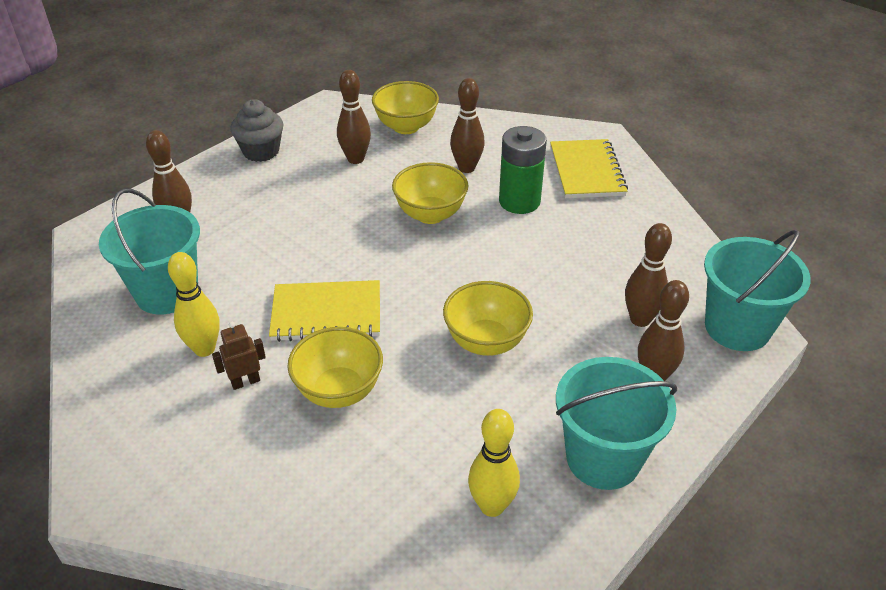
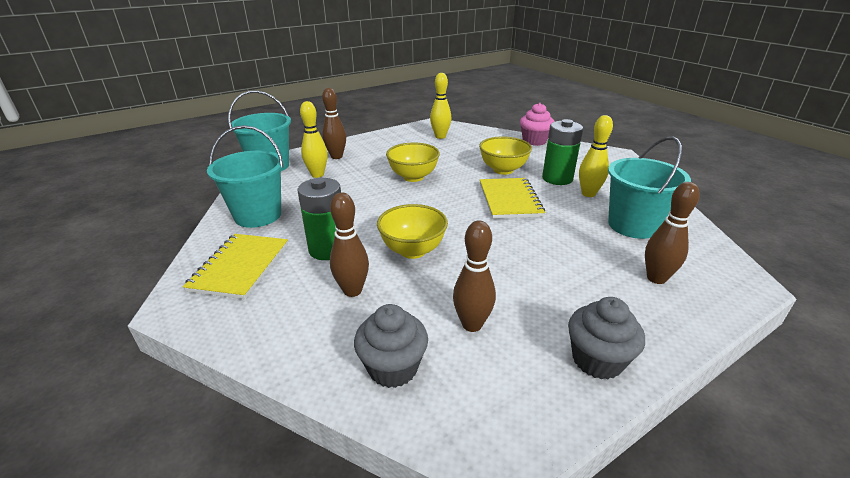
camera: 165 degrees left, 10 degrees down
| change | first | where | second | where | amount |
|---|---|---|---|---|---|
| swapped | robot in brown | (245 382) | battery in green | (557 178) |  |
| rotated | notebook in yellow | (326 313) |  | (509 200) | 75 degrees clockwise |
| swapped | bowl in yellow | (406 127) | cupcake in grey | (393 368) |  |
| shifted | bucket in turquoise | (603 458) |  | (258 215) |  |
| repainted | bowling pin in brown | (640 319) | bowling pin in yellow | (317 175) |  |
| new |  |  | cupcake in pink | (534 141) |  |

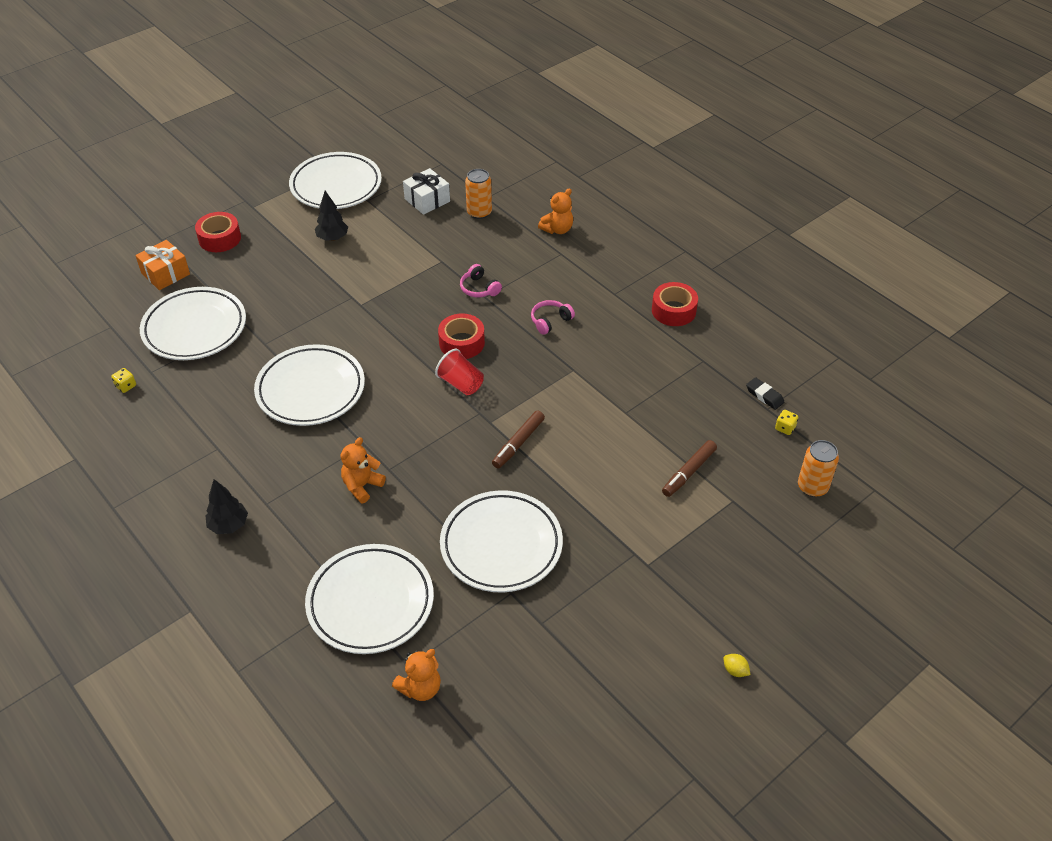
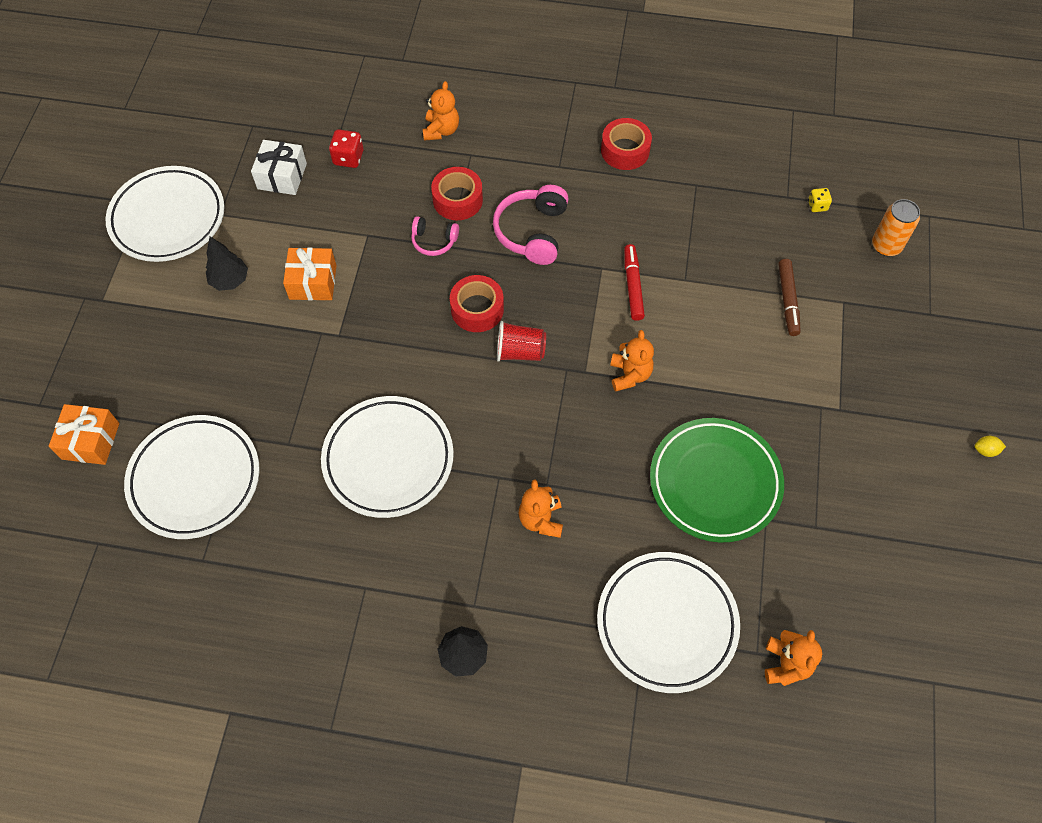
camera: 40 degrees left, 15 degrees up
| change | first | where | second | where | amount |
|---|---|---|---|---|---|
| gone | dice in yellow | (126 386) |  |  |  |
| shifted | tape in red | (219 238) |  | (457 200) |  |
| repainted | plate in white | (501 545) | plate in green | (715 482) |  |
| swapped | can in orange | (479 212) | dice in red | (348 158) |  |
| swapped | marker in brown | (518 443) | teddy bear in orange | (629 375) |  |
| scaled | headphones in pink | (550 321) |  | (532 232) | x1.73 |
| gone | eraser in black | (764 396) |  |  |  |
| new |  |  | gift in orange | (313 282) |  |
| new |  |  | marker in red | (633 286) |  |

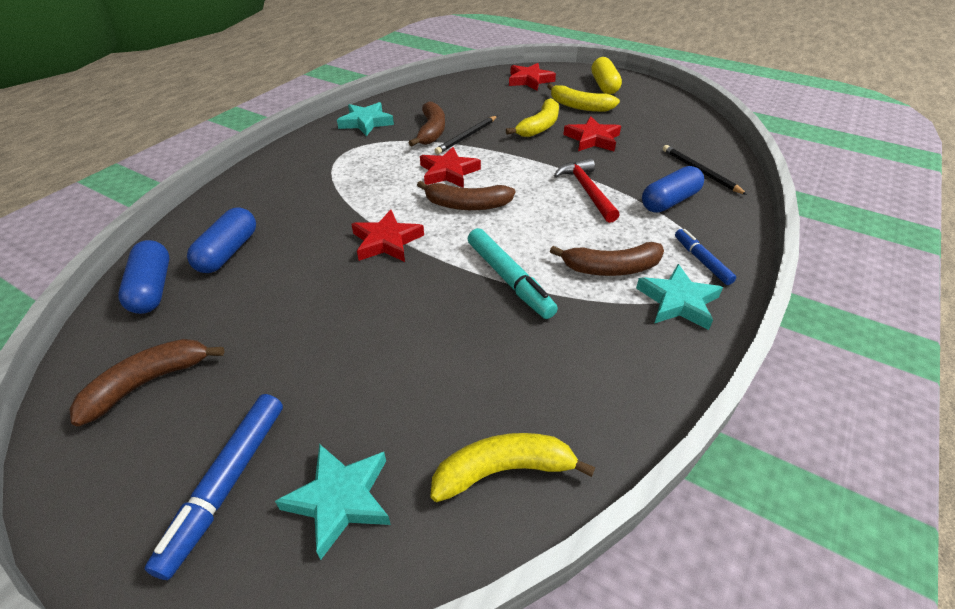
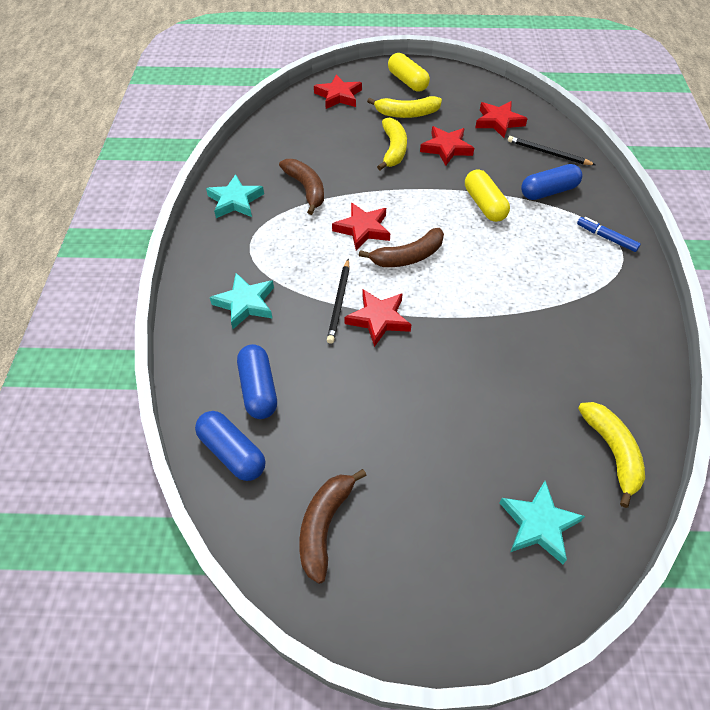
camera: 30 degrees left, 10 degrees up
| change | first | where | second | where | amount |
|---|---|---|---|---|---|
| gone | marker in blue | (226 484) |  |  |  |
| rotated | banana in yellow | (503 470) |  | (612 452) | 120 degrees clockwise |
| shifted | pencil in black | (467 136) |  | (339 302) |  |
| gone | marker in turquoise | (509 279) |  |  |  |
| gone | banana in brown | (611 268) |  |  |  |
| swapped | hammer in red | (587 190) | capsule in yellow | (484 205) |  |
| shifted | star in turquoise | (678 301) |  | (245 303) |  |
| rotated | capsule in blue | (669 201) |  | (548 191) | 45 degrees clockwise |
| new |  |  | star in red | (498 122) |  |

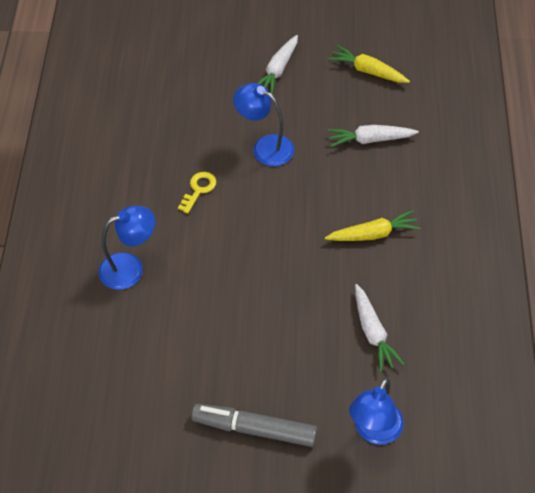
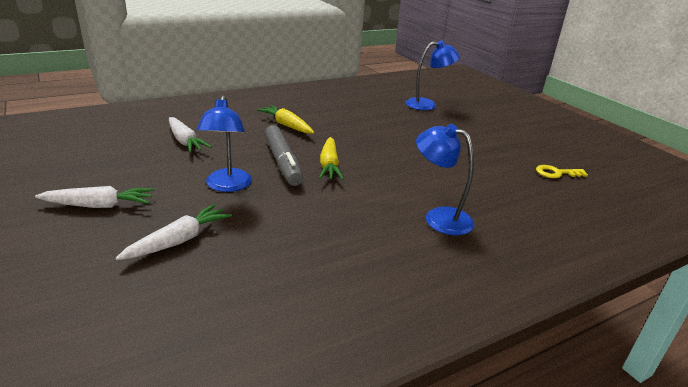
camera: 125 degrees left, 25 degrees down
| change | first | where | second | where | amount |
|---|---|---|---|---|---|
| shifted | key in yellow | (199 189) |  | (556 173) |  |
| shifted | marker in grey | (254 429) |  | (282 162) |  |
| shifted | carrot in yellow | (368 71) |  | (329 165) |  |
| shifted | carrot in white | (373 333) |  | (179 240) |  |

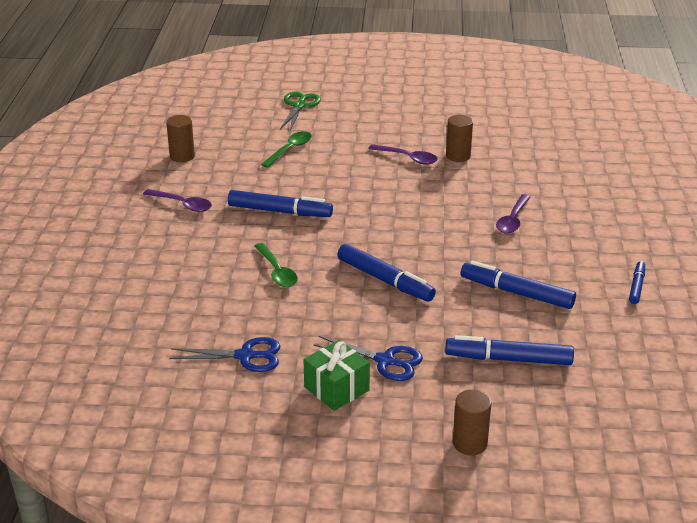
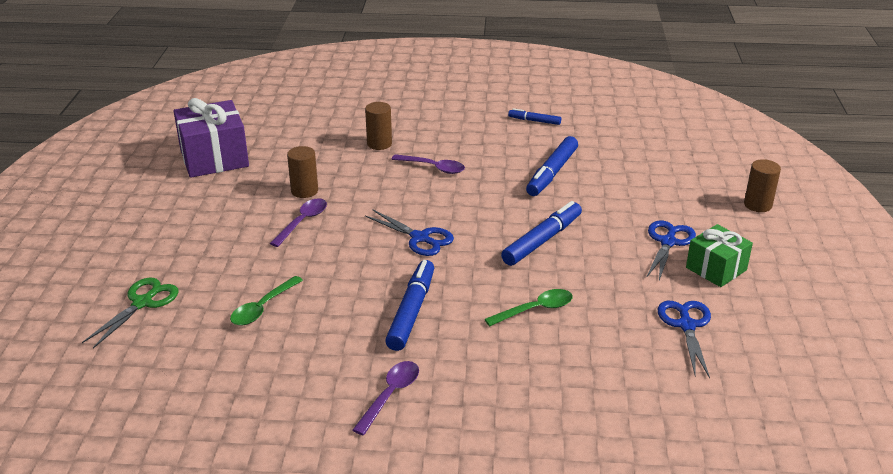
camera: 90 degrees left, 0 degrees up
| change | first | where | second | where | amount |
|---|---|---|---|---|---|
| shifted | cylinder in brown | (182 156) |  | (379 144) |  |
| rotated | spoon in green | (290 150) |  | (263 308) | 90 degrees counterclockwise |
| rotated | scissors in green | (299 106) |  | (142 303) | 105 degrees clockwise |
| gone | marker in blue | (508 359) |  |  |  |
| new |  |  | gift in purple | (214 158) |  |
| new |  |  | scissors in blue | (420 238) |  |

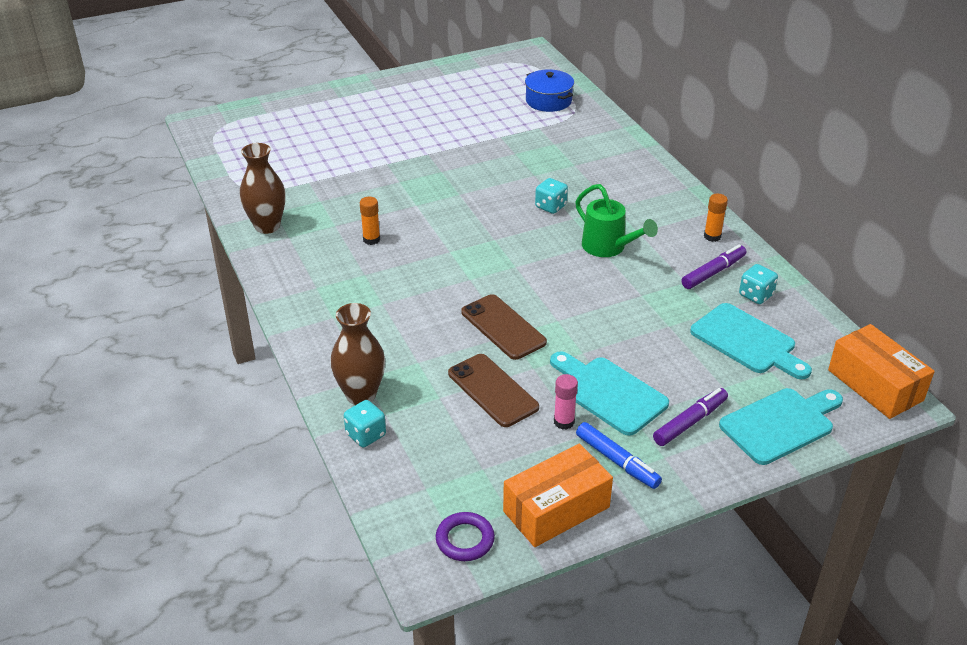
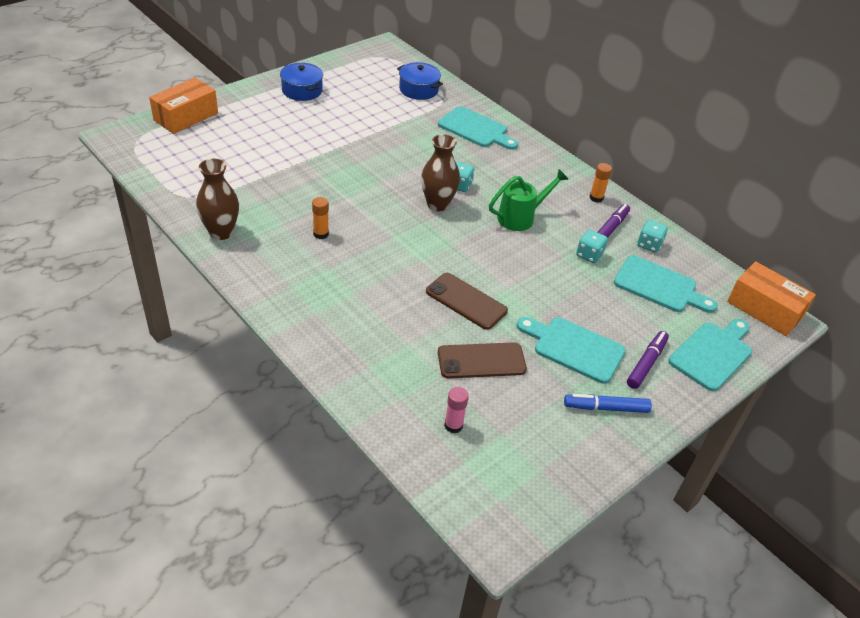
camera: 20 degrees left, 5 degrees up
| change | first | where | second | where | amount |
|---|---|---|---|---|---|
| shifted | vase in brown | (361 395) |  | (437 204) |  |
| shifted | dice in turquoise | (366 435) |  | (589 255) |  |
| gone | ring in purple | (465 540) |  |  |  |
| rotated | phone in brown | (493 390) |  | (481 361) | 45 degrees counterclockwise |
| shifted | box in orange | (556 509) |  | (186 117) |  |
| shifted | glue stick in pink | (564 422) |  | (453 425) |  |
| rotated | watering can in green | (608 248) |  | (521 217) | 60 degrees counterclockwise |
| rotated | marker in blue | (617 461) |  | (606 408) | 150 degrees clockwise |
| new |  |  | pot in blue | (302 90) |  |
| new |  |  | cutting board in turquoise | (475 129) |  |

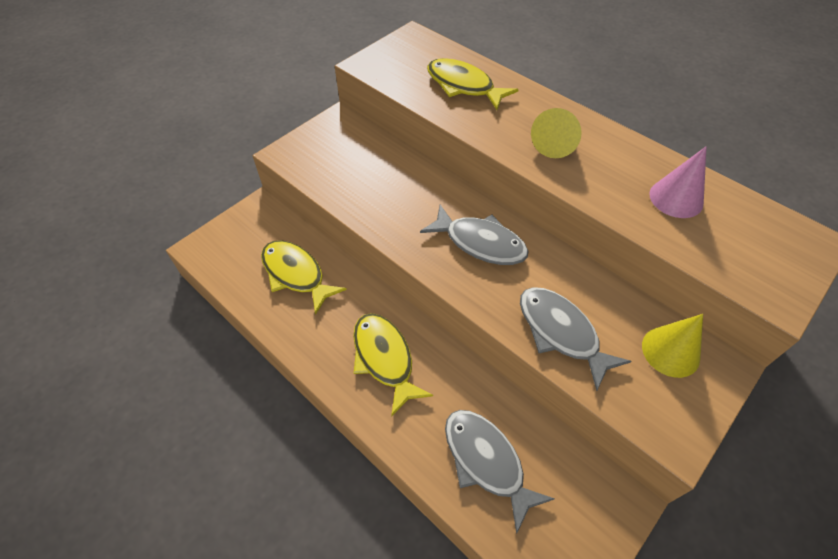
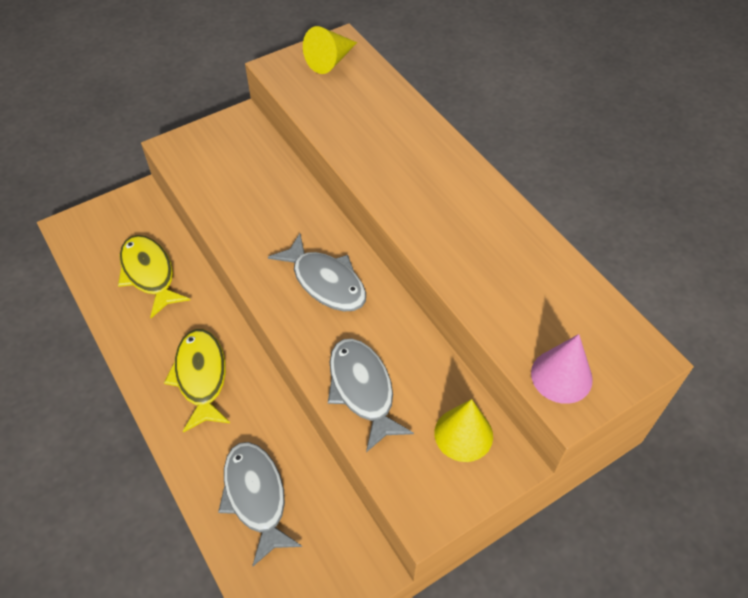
camera: 15 degrees right, 0 degrees up
| change | first | where | second | where | amount |
|---|---|---|---|---|---|
| gone | fish in yellow | (463 86) |  |  |  |
| shifted | cone in yellow | (555 142) |  | (330 61) |  |
| shifted | cone in pink | (676 198) |  | (561 376) |  |

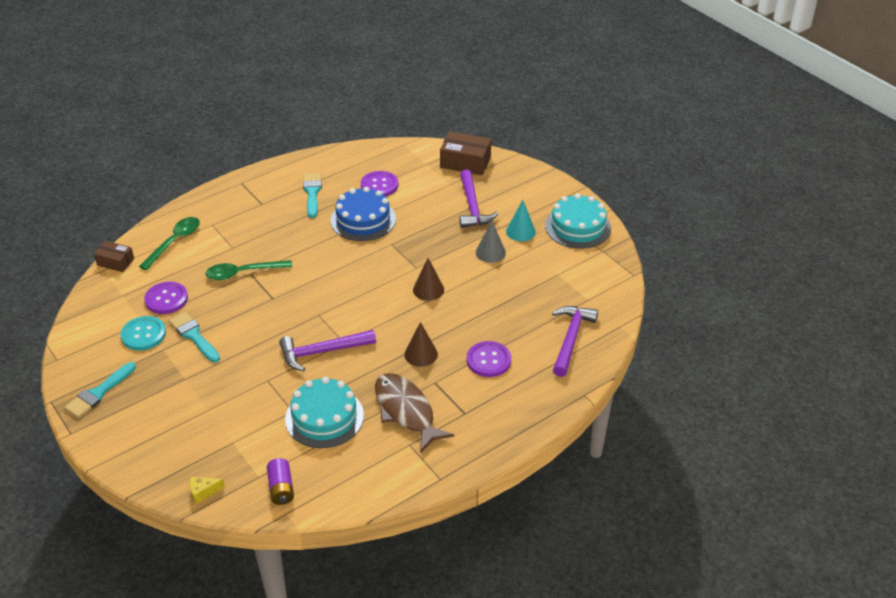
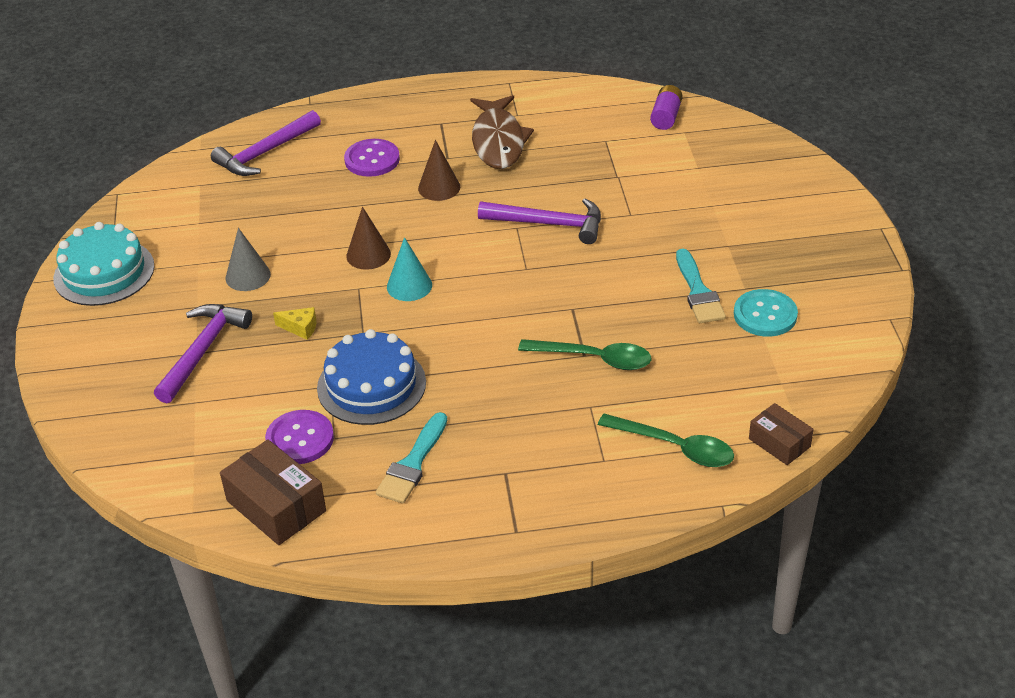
camera: 150 degrees left, 0 degrees up
| change | first | where | second | where | amount |
|---|---|---|---|---|---|
| gone | brush in turquoise | (98 393) |  |  |  |
| rotated | spoon in green | (174 242) |  | (675 447) | 120 degrees counterclockwise |
| gone | button in purple | (166 299) |  |  |  |
| shifted | cheese in yellow | (203 492) |  | (300 328) |  |
| gone | cake in turquoise | (324 417) |  |  |  |
| shifted | box in brown | (465 162) |  | (276 506) |  |
| shifted | cone in turquoise | (520 231) |  | (409 286) |  |

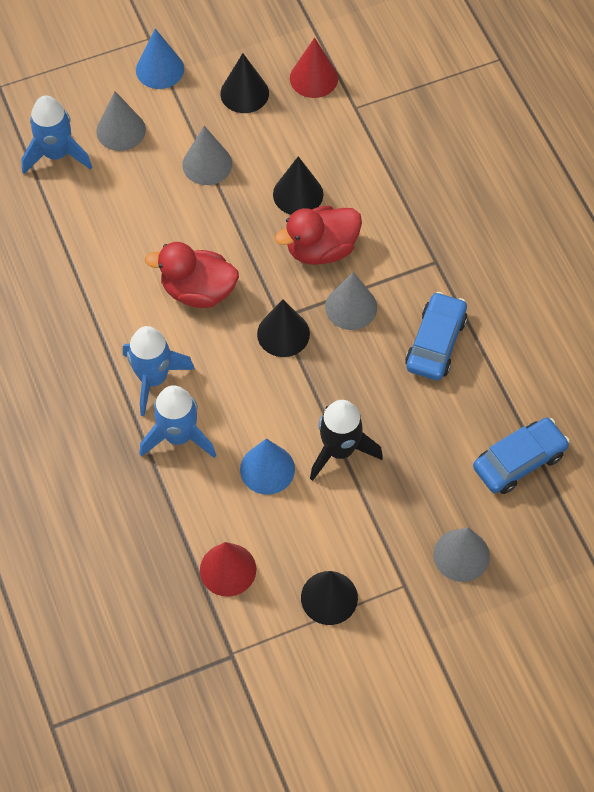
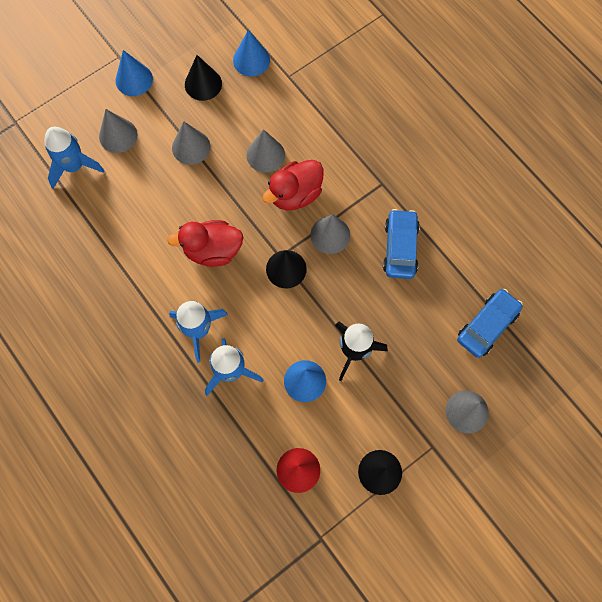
camera: 15 degrees left, 10 degrees up
| change | first | where | second | where | amount |
|---|---|---|---|---|---|
| repainted | cone in black | (298 194) | cone in grey | (265 155) |  |
| repainted | cone in red | (313 78) | cone in blue | (251 60) |  |

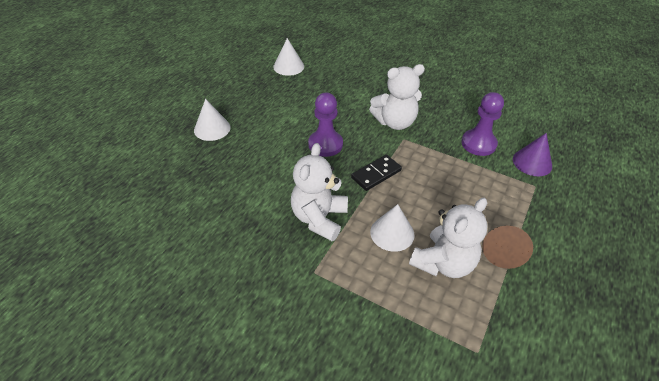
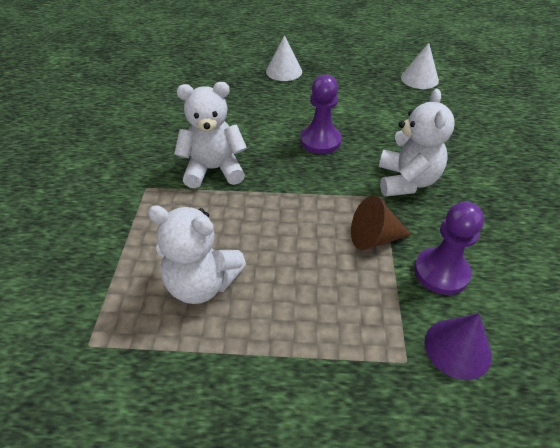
camera: 65 degrees right, 0 degrees up
| change | first | where | second | where | amount |
|---|---|---|---|---|---|
| gone | domino in black | (376 174) |  |  |  |
| rotated | teddy bear in white | (395 122) |  | (406 181) | 135 degrees counterclockwise |
| gone | cone in white | (392 233) |  |  |  |
| shifted | cone in brown | (502 252) |  | (373 238) |  |

